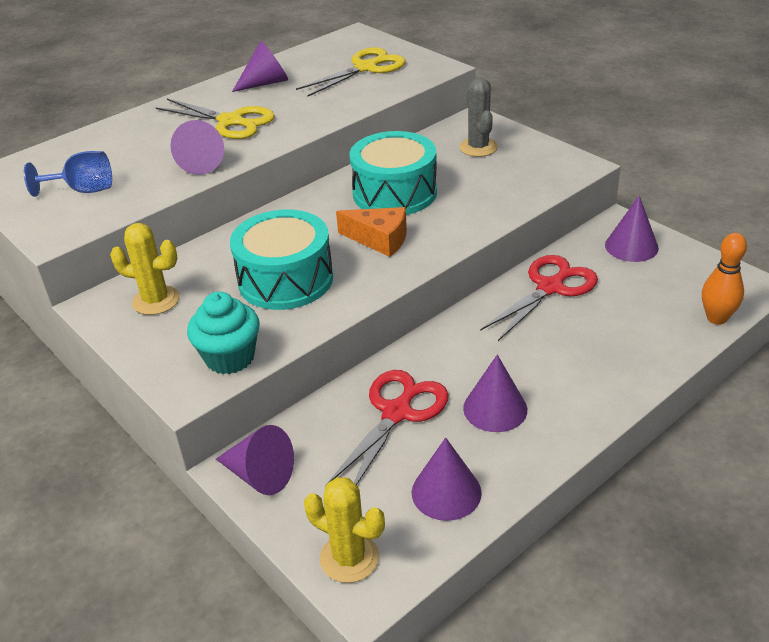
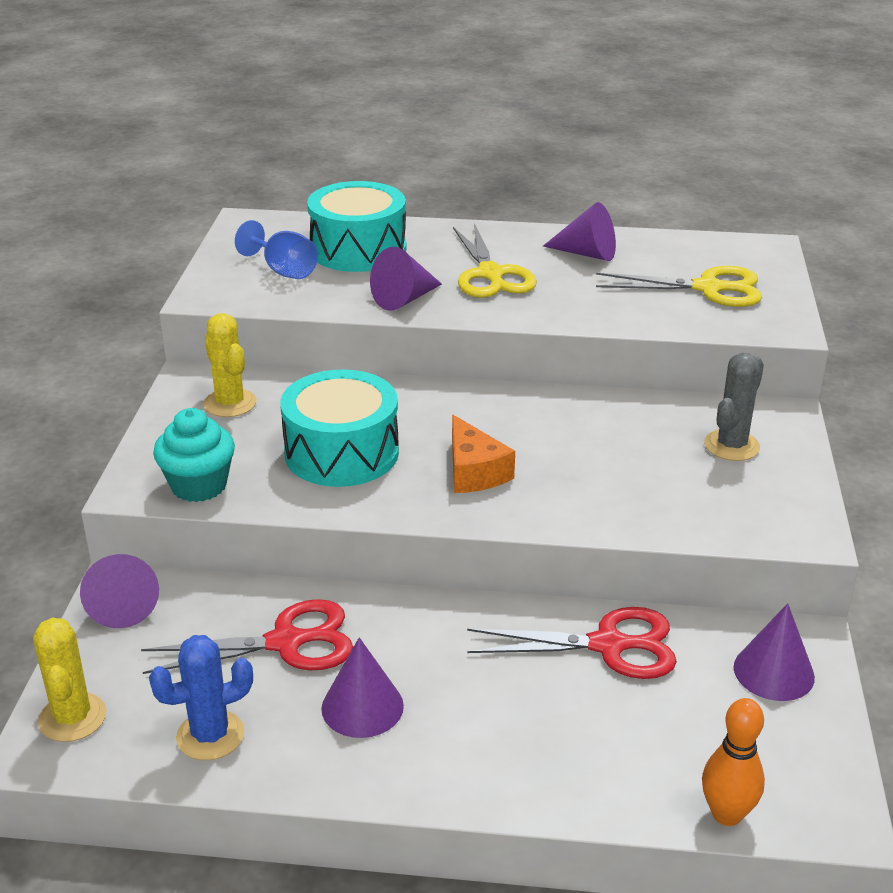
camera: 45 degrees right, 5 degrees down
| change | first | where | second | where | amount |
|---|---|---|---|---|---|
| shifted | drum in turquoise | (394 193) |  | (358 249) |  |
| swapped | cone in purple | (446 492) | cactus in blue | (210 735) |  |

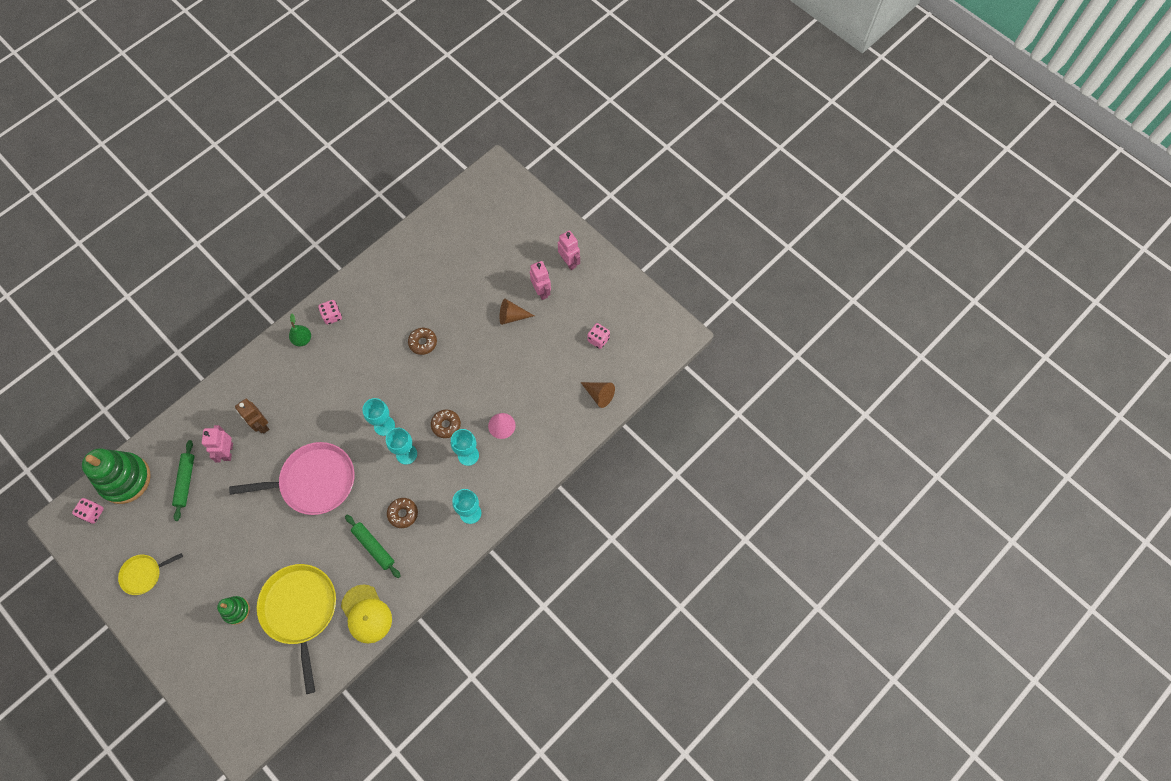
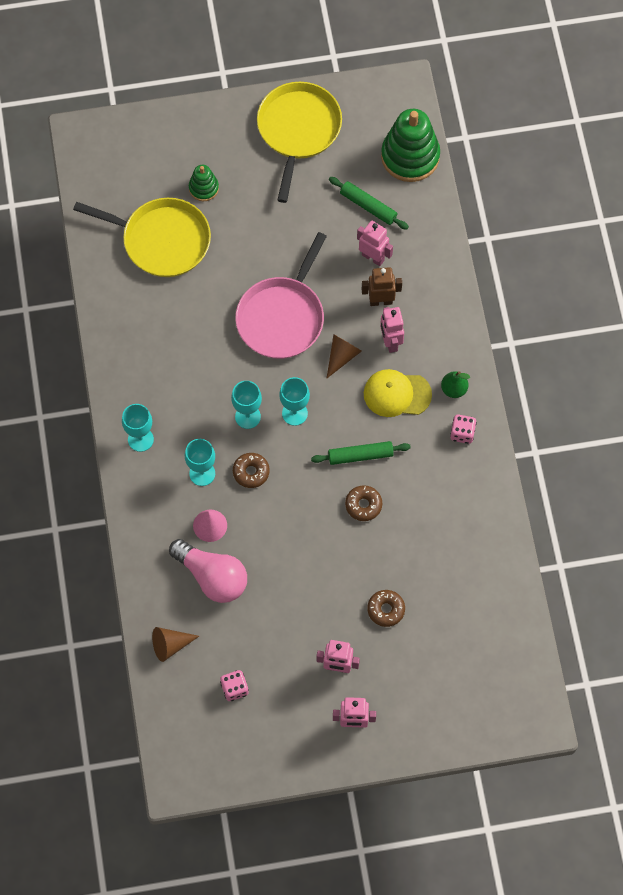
camera: 125 degrees right, 0 degrees up
| change | first | where | second | where | amount |
|---|---|---|---|---|---|
| gone | dice in pink | (93 513) |  |  |  |
| scaled | pan in yellow | (144 574) |  | (298 130) | x1.92 |
| shifted | cap in yellow | (366 614) |  | (397 394) |  |
| shifted | rolling pin in green | (373 547) |  | (360 455) |  |
| shifted | donut in brown | (403 514) |  | (386 610) |  |
| shifted | cone in brown | (512 316) |  | (342 356) |  |
| new |  |  | light bulb in pink | (212 577) |  |
| new |  |  | robot in pink | (390 342) |  |

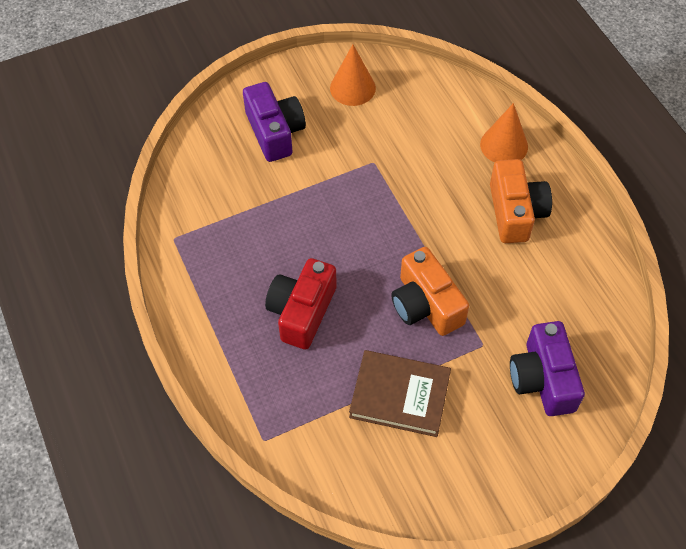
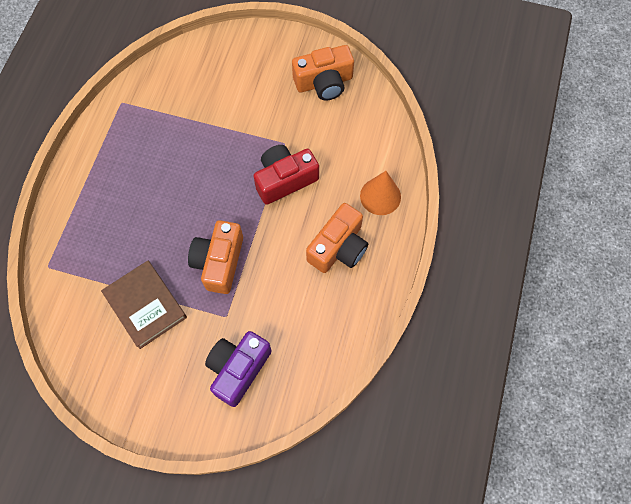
camera: 40 degrees right, 10 degrees up
| change | first | where | second | where | amount |
|---|---|---|---|---|---|
| gone | camera in purple | (275 132) |  |  |  |
| shifted | camera in red | (302 311) |  | (285 179) |  |
| swapped | cone in orange | (352 88) | camera in orange | (324 82) |  |

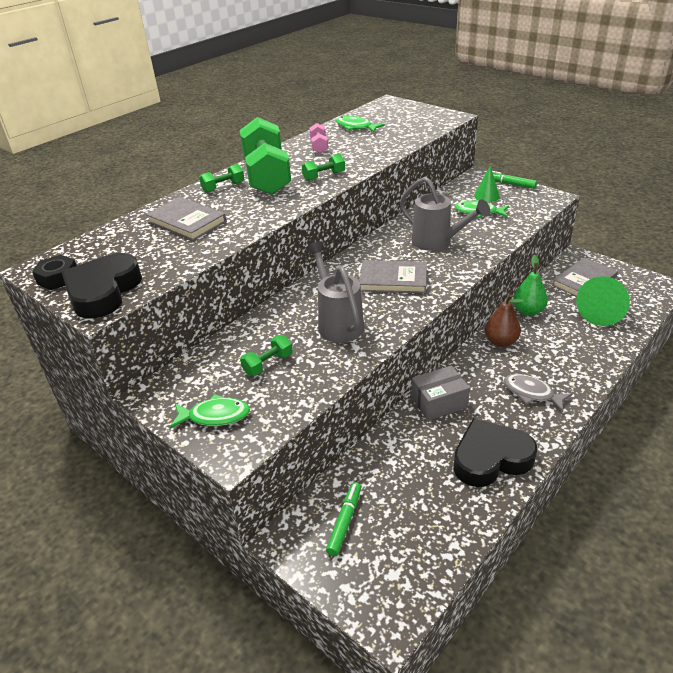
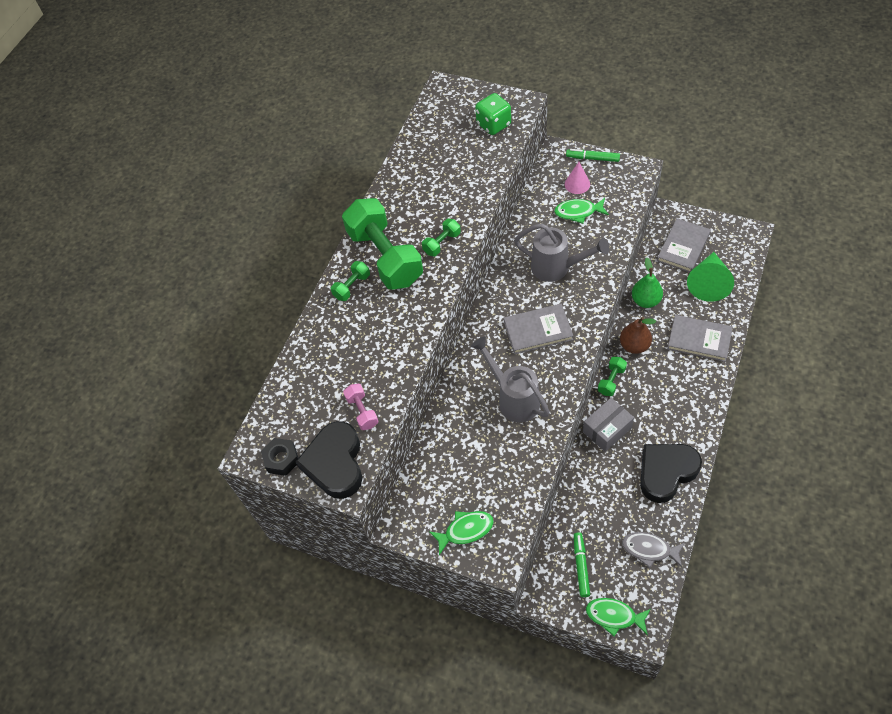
camera: 15 degrees left, 20 degrees up
| change | first | where | second | where | amount |
|---|---|---|---|---|---|
| shifted | book in grey | (187 222) |  | (699 340) |  |
| shifted | dumbbell in green | (268 364) |  | (611 380) |  |
| shifted | dumbbell in pink | (319 146) |  | (362 411) |  |
| shifted | fish in green | (356 127) |  | (614 616) |  |
| repainted | cone in green | (486 196) | cone in pink | (577 184) |  |
| shifted | fish in grey | (531 393) |  | (649 549) |  |
| new |  |  | dice in green | (493 124) |  |

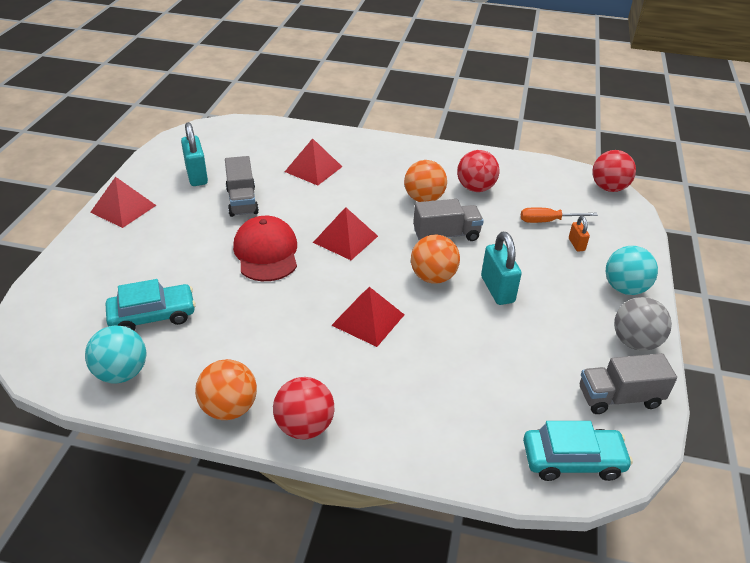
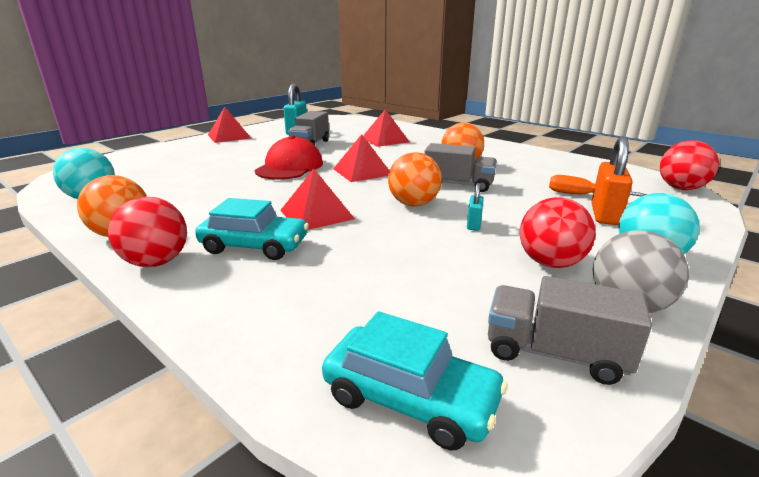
camera: 30 degrees right, 15 degrees down
| change | first | where | second | where | amount |
|---|---|---|---|---|---|
| shifted | car in turquoise | (153 316) |  | (255 246) |  |
| shifted | ball in red | (475 188) |  | (550 263) |  |
| scaled | padlock in turquoise | (497 289) |  | (473 224) | x0.53 |
| scaled | padlock in orange | (576 244) |  | (605 215) | x1.88 |

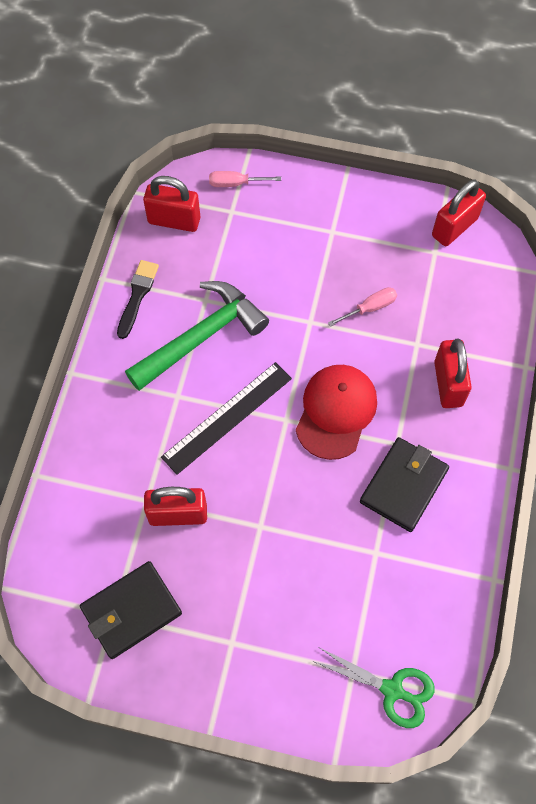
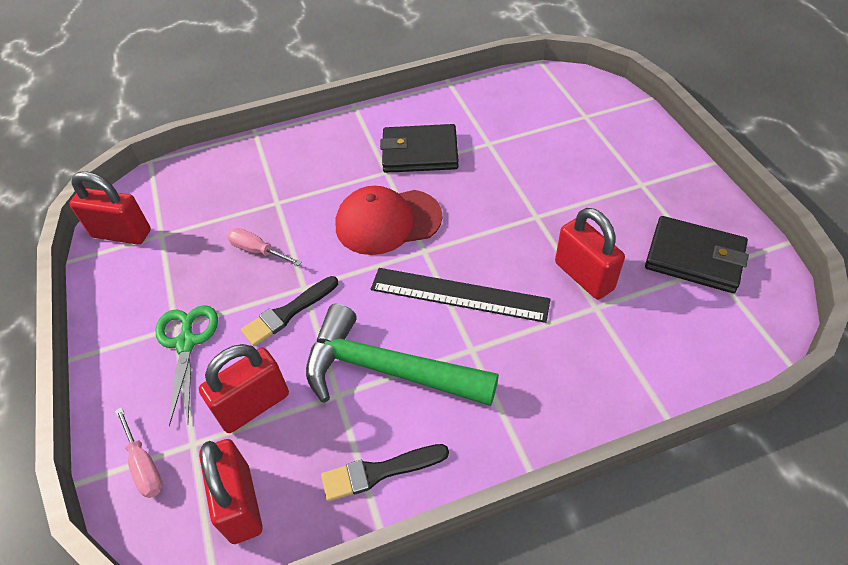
camera: 120 degrees left, 15 degrees down
| change | first | where | second | where | amount |
|---|---|---|---|---|---|
| shifted | scissors in green | (392 690) |  | (186 343) |  |
| shifted | padlock in red | (448 384) |  | (253 405) |  |
| new |  |  | brush in black | (288 313) |  |

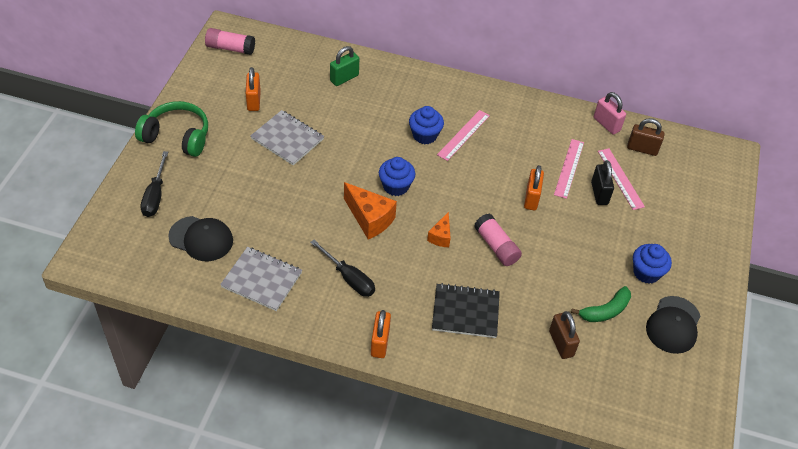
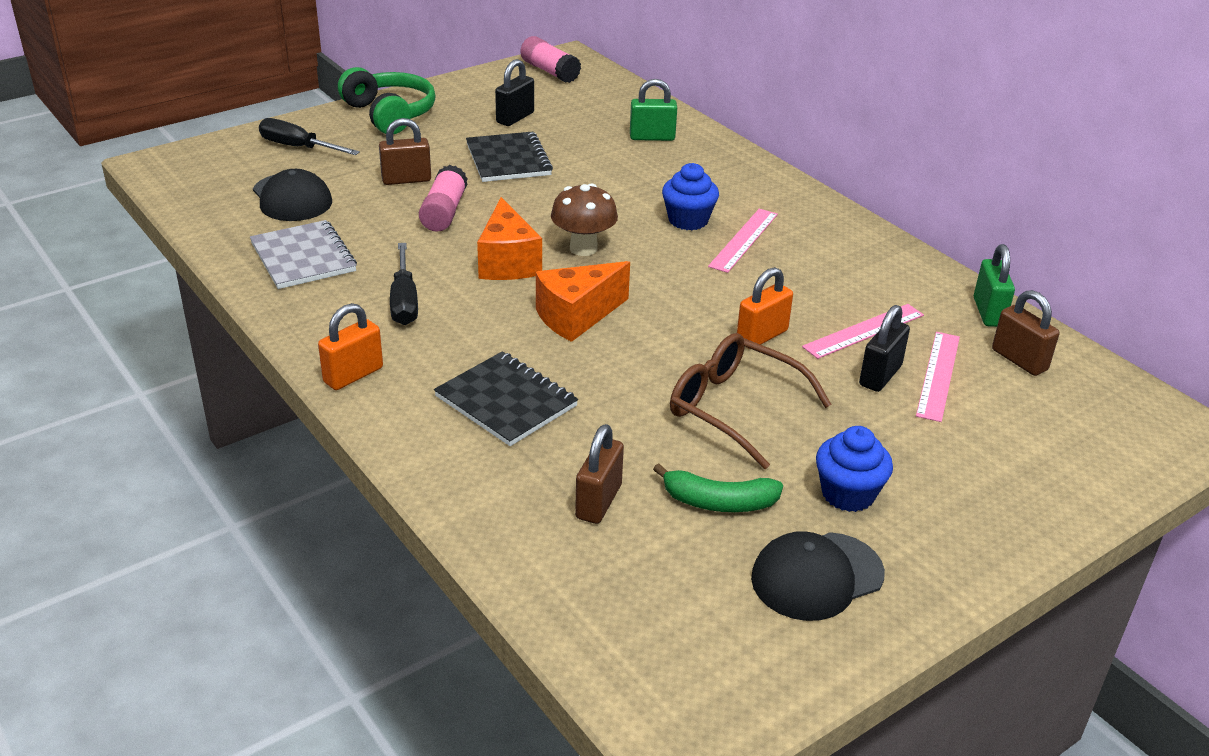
camera: 40 degrees right, 15 degrees down
| change | first | where | second | where | amount |
|---|---|---|---|---|---|
| rotated | screwdriver in black | (155 195) |  | (298 147) | 75 degrees clockwise |
| repainted | padlock in orange | (254 101) | padlock in black | (515 118) |  |
| repainted | notebook in grey | (287 139) | notebook in black | (508 160) |  |
| swapped | cupcake in blue | (396 186) | mushroom in brown | (583 248) |  |
| scaled | cheese in orange | (440 236) |  | (577 316) | x1.74 |
| rotated | ruler in pink | (463 135) |  | (744 240) | 45 degrees counterclockwise |
| shifted | glue stick in pink | (496 246) |  | (444 212) |  |
| repainted | padlock in pink | (606 124) | padlock in green | (988 312) |  |
| new |  |  | padlock in brown | (406 180) |  |
| new |  |  | glasses in brown | (734 408) |  |

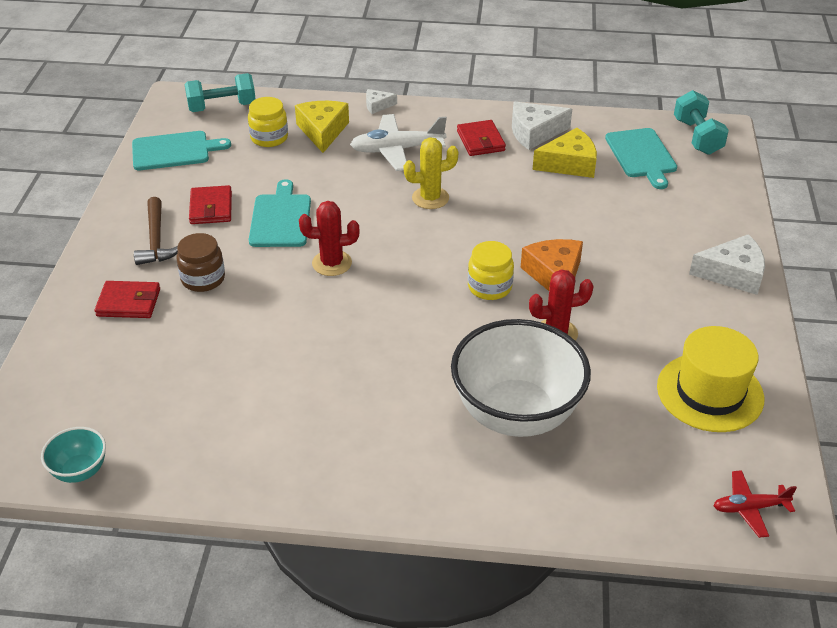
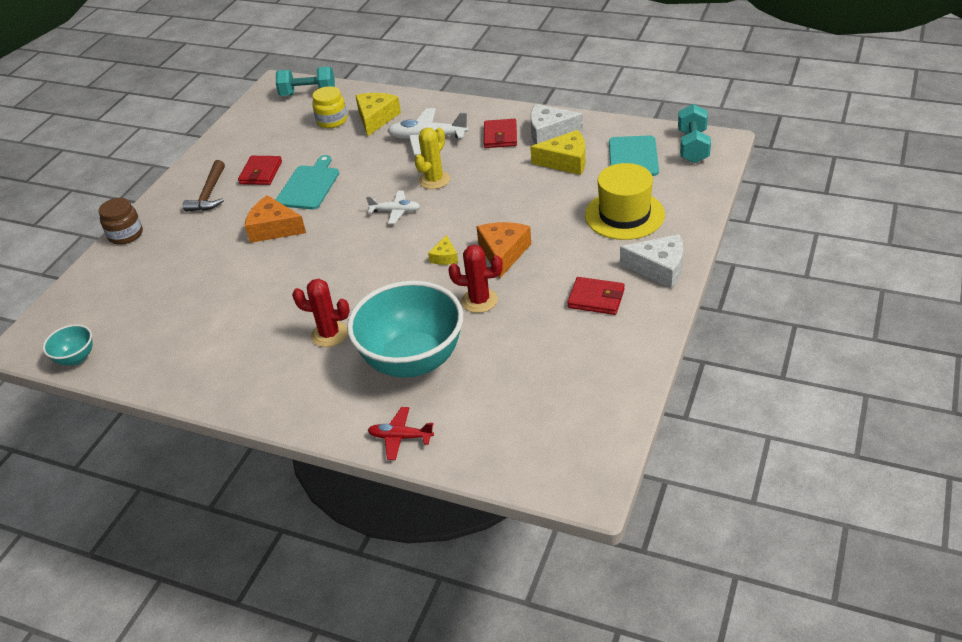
camera: 20 degrees right, 0 degrees up
| change | first | where | second | where | amount |
|---|---|---|---|---|---|
| shifted | wallet in red | (128 303) |  | (596 299) |  |
| gone | cutting board in turquoise | (174 151) |  |  |  |
| shifted | jar in brown | (203 279) |  | (126 235) |  |
| shifted | cactus in red | (332 263) |  | (329 334) |  |
| gone | cheese in white | (377 105) |  |  |  |
| rotated | cactus in yellow | (430 198) |  | (434 180) | 60 degrees counterclockwise |
| repainted | bowl in white | (516 414) | bowl in turquoise | (413 360) |  |
| swapped | jar in yellow | (489 287) | cheese in yellow | (445 257) |  |
| shifted | hat in yellow | (710 392) |  | (624 215) |  |
| shifted | plane in red | (749 508) |  | (400 437) |  |
| new |  |  | cheese in orange | (273 228) |  |
| new |  |  | plane in white | (395 211) |  |

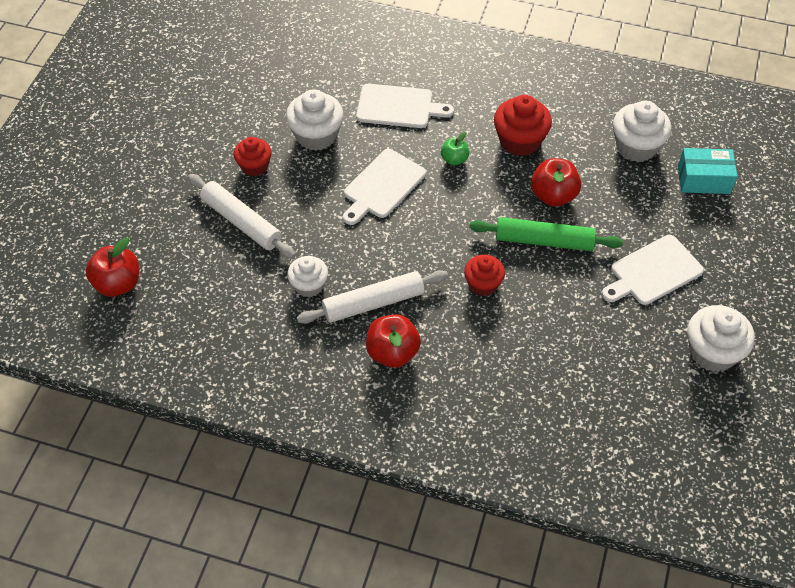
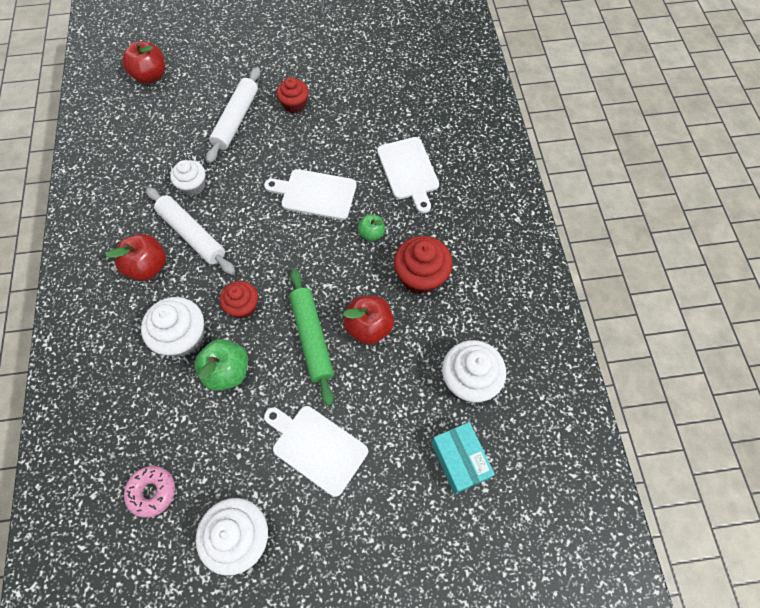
camera: 65 degrees right, 10 degrees up
| change | first | where | second | where | amount |
|---|---|---|---|---|---|
| shifted | cupcake in white | (316 135) |  | (183 337) |  |
| new |  |  | donut in pink | (152 492) |  |
| new |  |  | apple in green | (227 371) |  |

